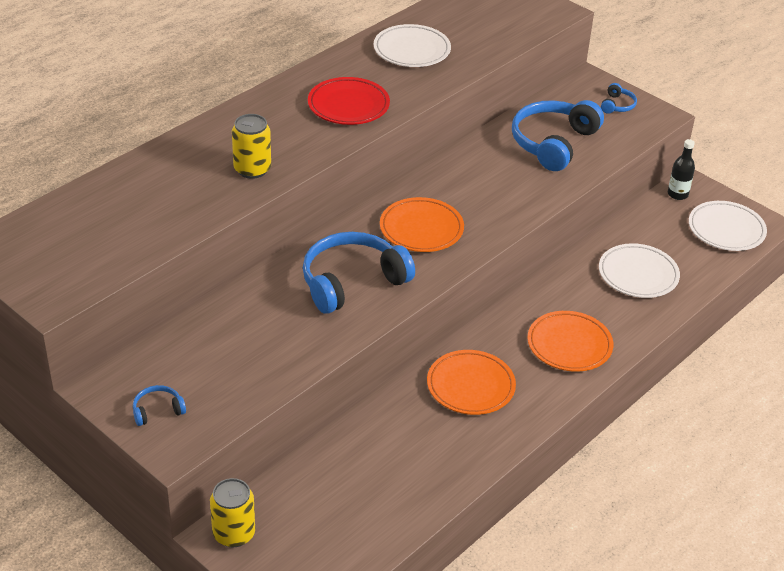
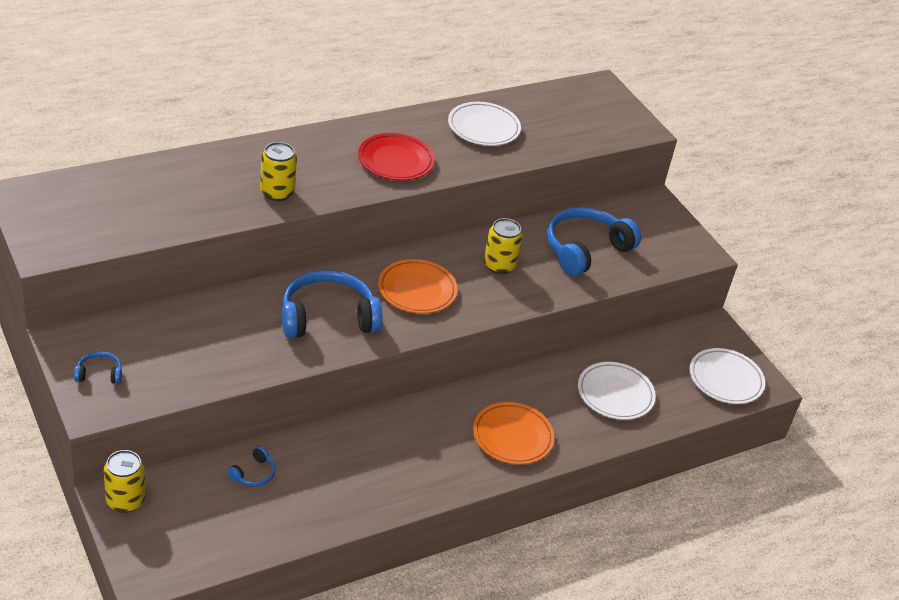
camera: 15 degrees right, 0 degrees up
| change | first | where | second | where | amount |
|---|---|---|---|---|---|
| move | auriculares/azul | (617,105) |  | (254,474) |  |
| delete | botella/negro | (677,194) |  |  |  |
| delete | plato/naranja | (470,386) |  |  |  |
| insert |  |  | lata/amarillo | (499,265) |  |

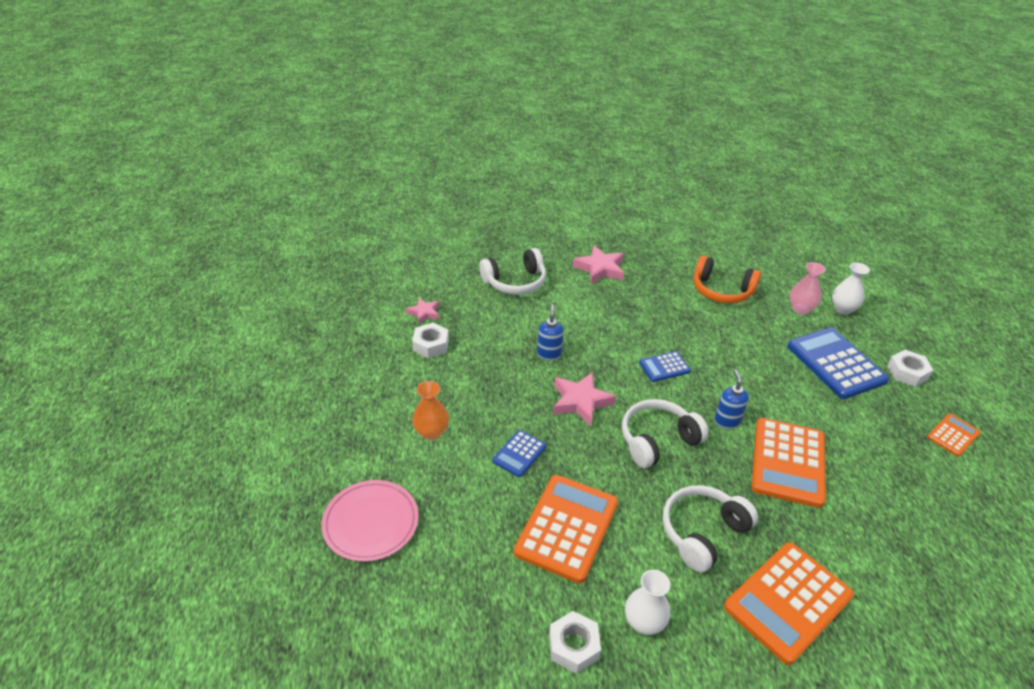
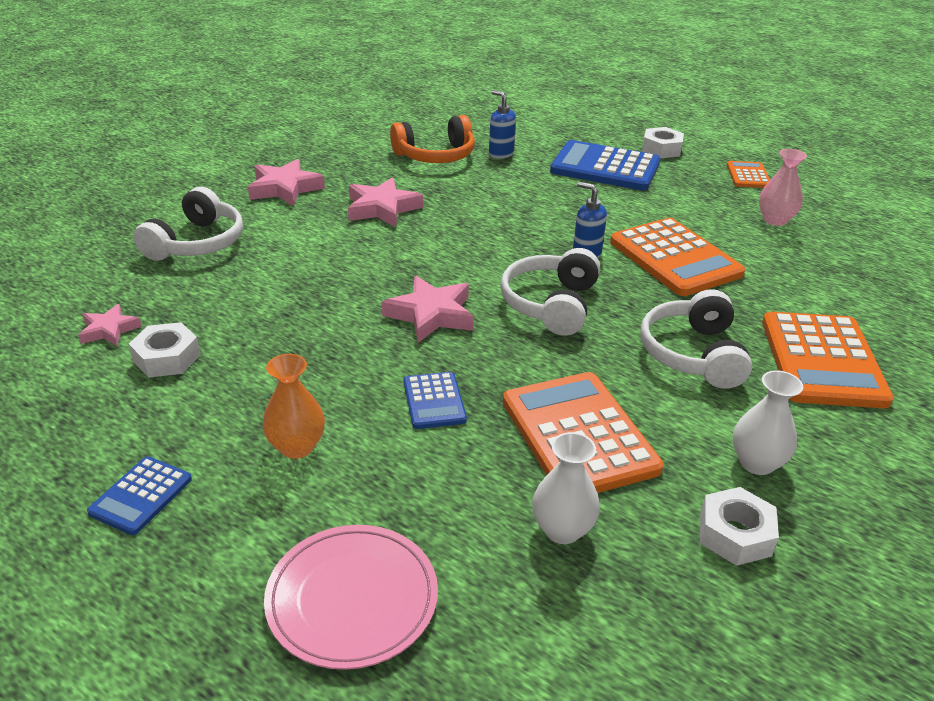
camera: 45 degrees left, 5 degrees down
| change | first | where | second | where | amount |
|---|---|---|---|---|---|
| move | florero/rosa | (800,309) |  | (775,220) |  |
| move | florero/blanco | (842,309) |  | (562,530) |  |
| move | dispensador de jabón/azul | (549,354) |  | (501,154) |  |
| move | calculadora/azul | (664,367) |  | (141,496) |  |
| insert |  |  | estrella/rosa | (382,208) |  |

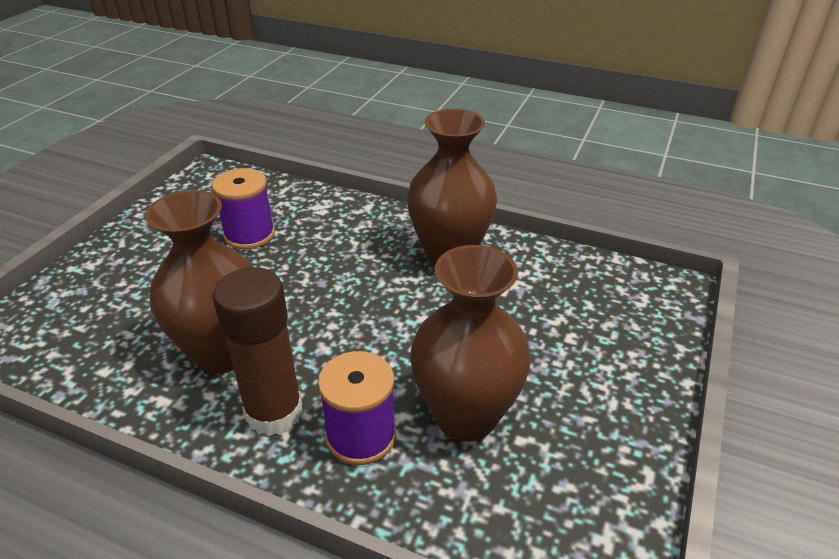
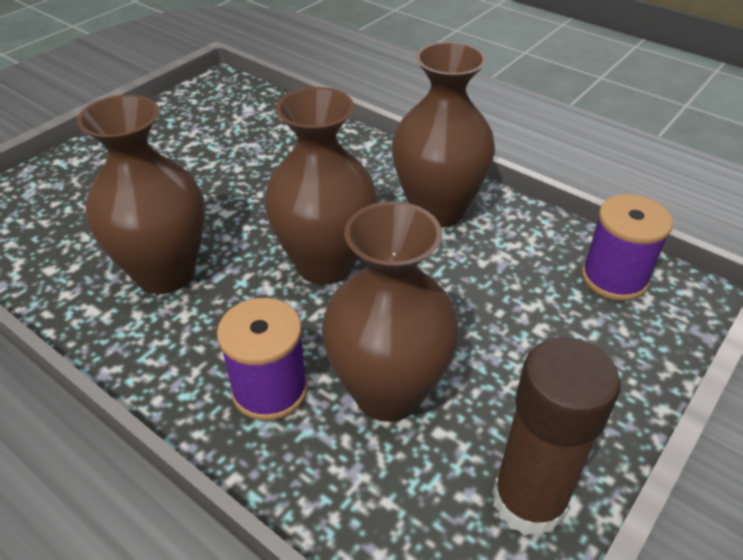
camera: 15 degrees right, 5 degrees up
| change | first | where | second | where | amount |
|---|---|---|---|---|---|
| move | carrete/morado | (249,235) |  | (614,278) |  |
| move | barra de pegamento/marrón | (274,412) |  | (528,501) |  |
| insert |  |  | florero/marrón | (325,264) |  |

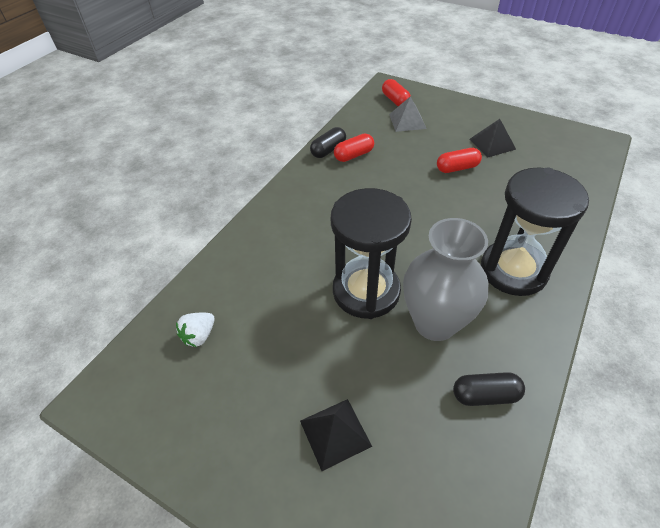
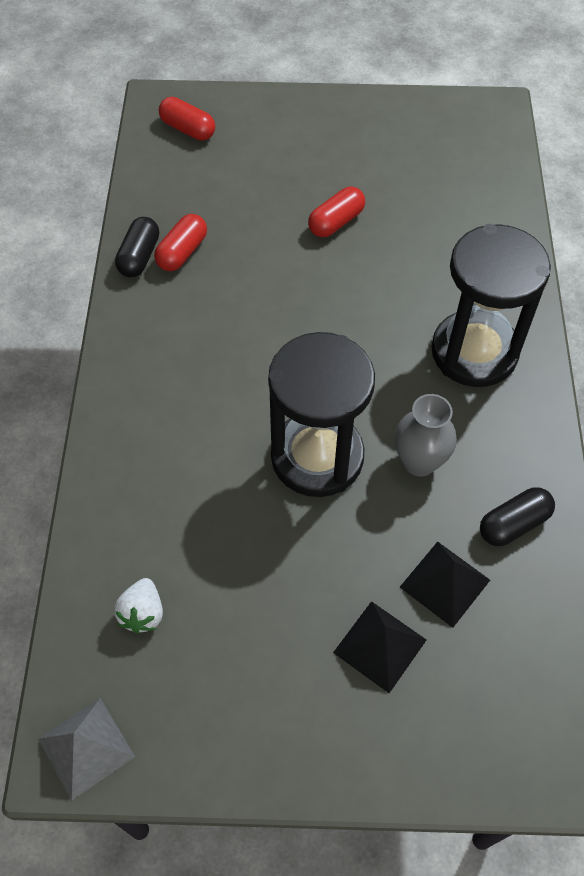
camera: 30 degrees left, 10 degrees up
| change | first | where | second | where | amount |
|---|---|---|---|---|---|
| move | pirámide/gris | (407,121) |  | (86,748) |  |
| move | pirámide/negro | (492,144) |  | (445,583) |  |
| resize | florero/gris | (435,323) |  | (419,462) | x0.60 |

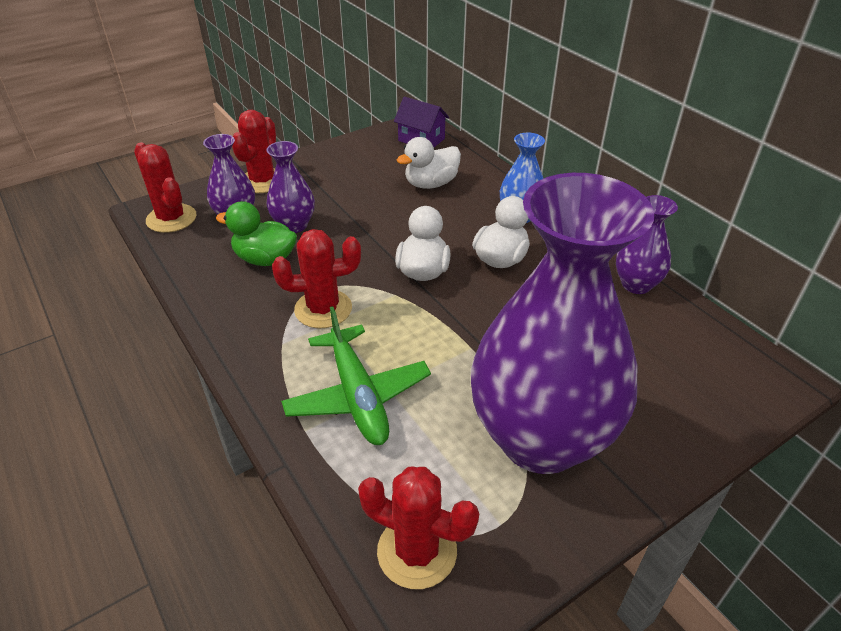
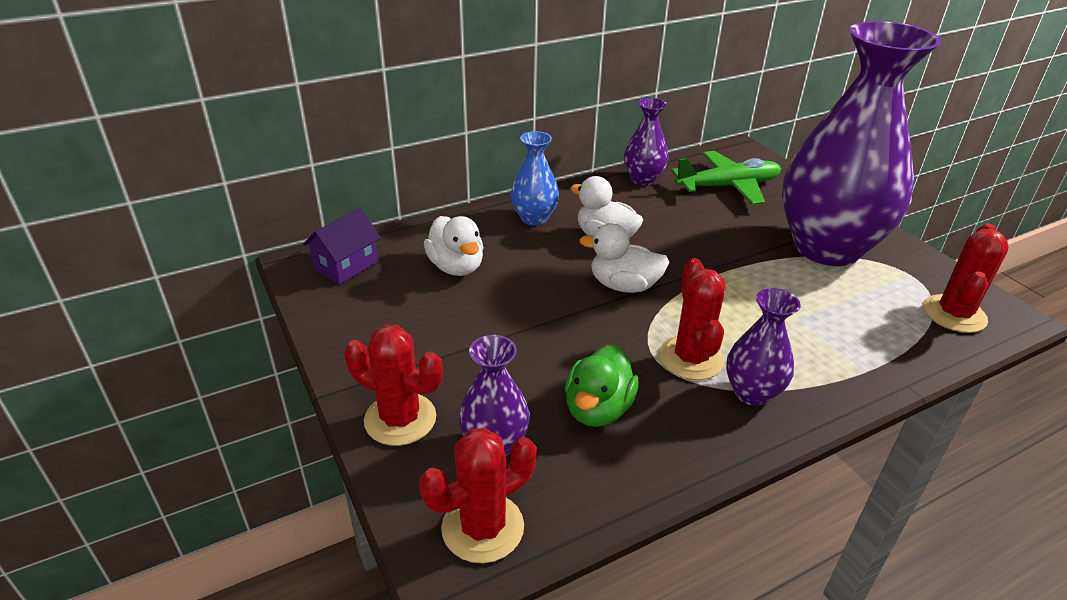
camera: 85 degrees left, 5 degrees down
| change | first | where | second | where | amount |
|---|---|---|---|---|---|
| move | florero/morado | (294,225) |  | (752,393) |  |
| move | avión/verde | (357,396) |  | (728,186) |  |

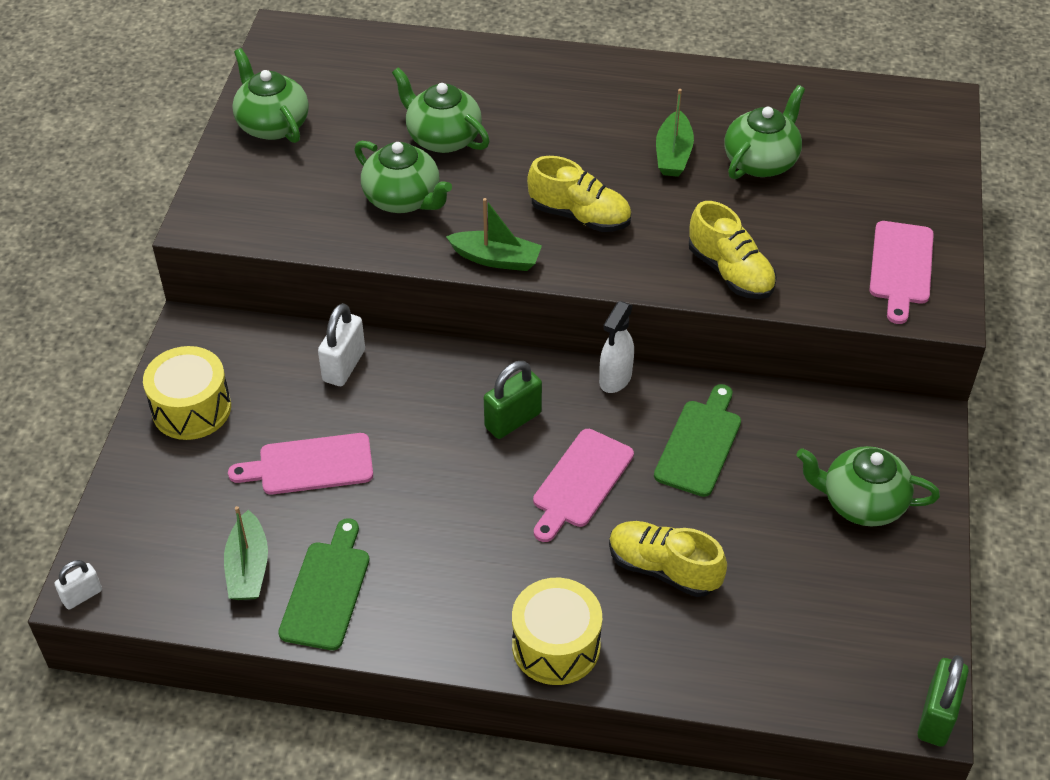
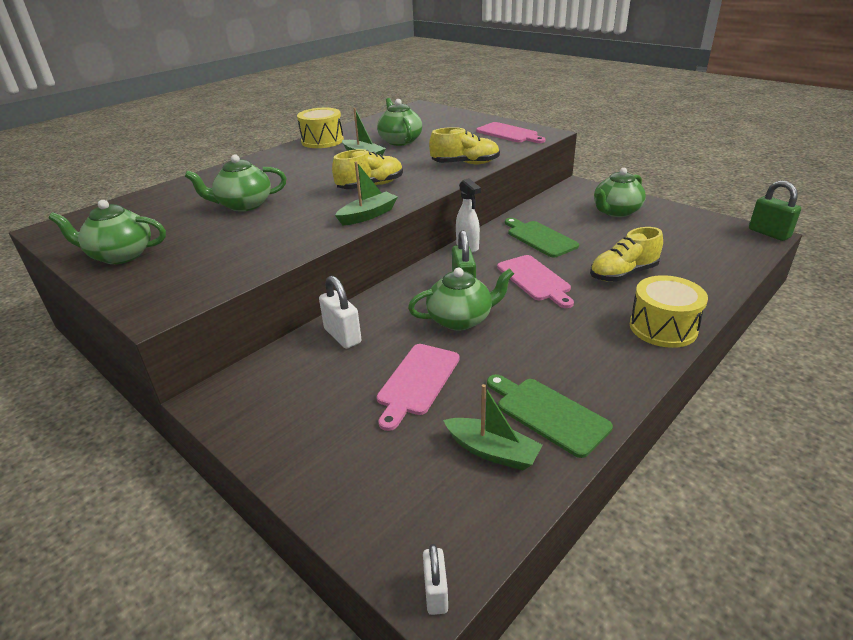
camera: 55 degrees left, 15 degrees down
| change | first | where | second | where | amount |
|---|---|---|---|---|---|
| move | tetera/verde | (403,199) |  | (461,319) |  |
| move | tambor/amarillo | (191,409) |  | (322,141) |  |

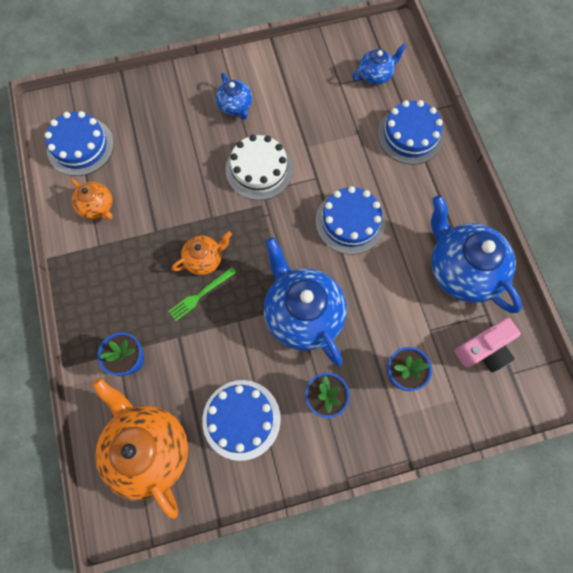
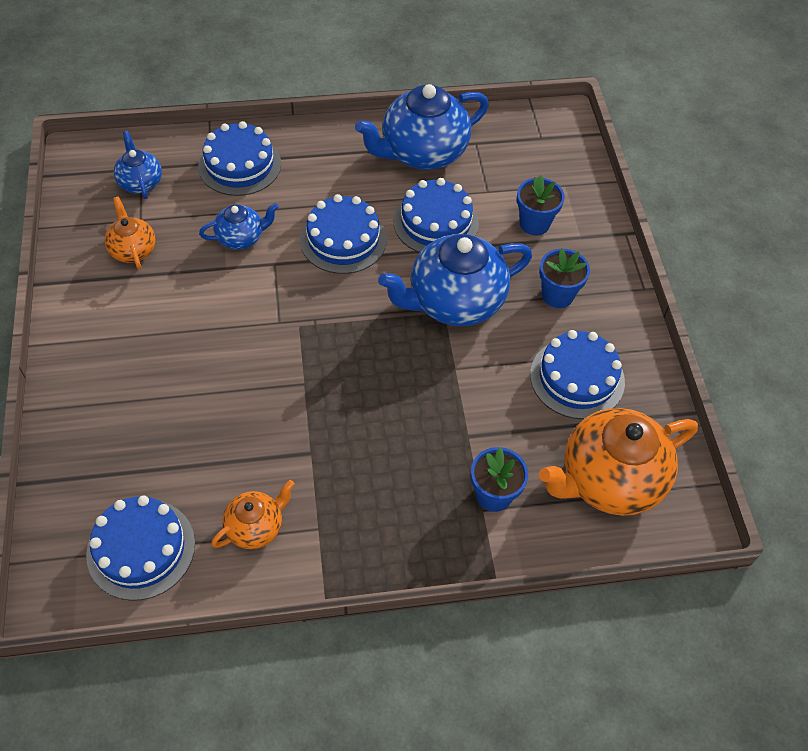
camera: 85 degrees left, 15 degrees down
| change | first | where | second | where | amount |
|---|---|---|---|---|---|
| move | tetera/azul | (235,107) |  | (241,238) |  |
| delete | tarta/blanco | (259,169) |  |  |  |
| move | tetera/naranja | (204,259) |  | (133,250) |  |
| delete | tenedor/verde | (200,295) |  |  |  |
| delete | cámara/rosa | (484,349) |  |  |  |
| insert |  |  | tarta/azul | (436,222) |  |

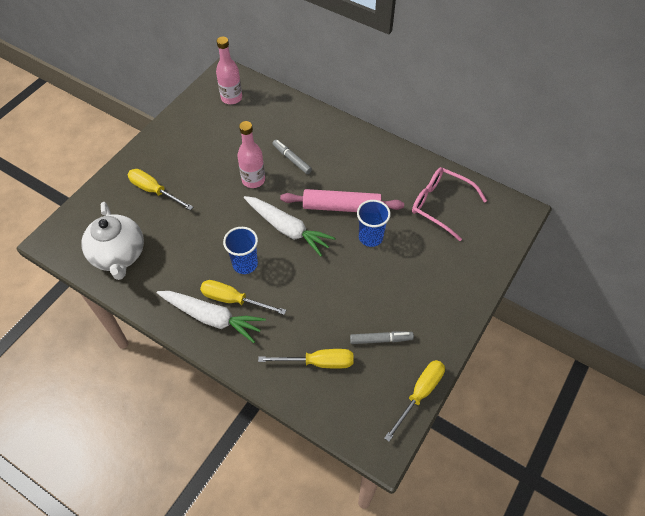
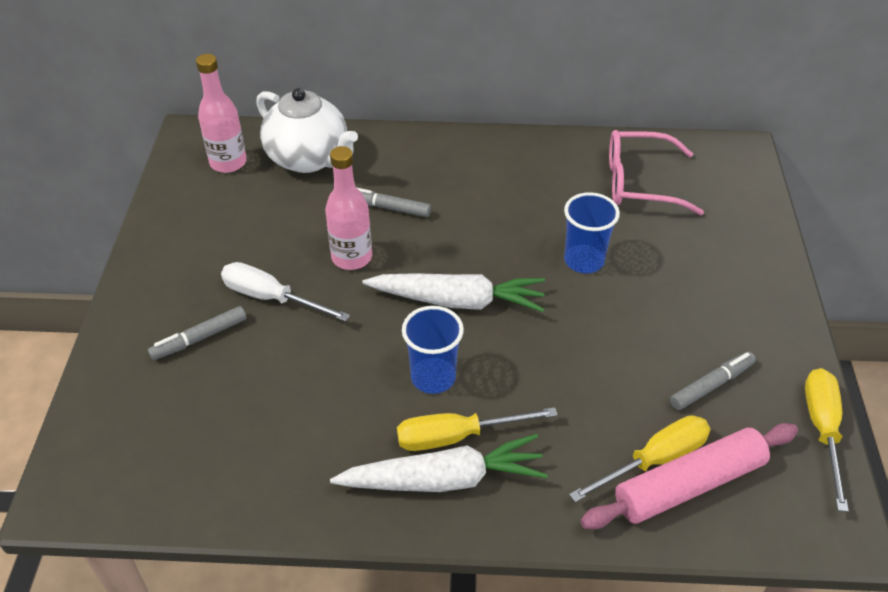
camera: 30 degrees left, 10 degrees down
| change | first | where | second | where | amount |
|---|---|---|---|---|---|
| replace | destornillador/amarillo | (154,191) | rotulador/gris | (199,338) |  |
| move | rodillo/rosa | (341,207) |  | (689,484) |  |
| move | tetera/blanco | (119,255) |  | (309,158) |  |
| insert |  |  | destornillador/blanco | (271,298) |  |

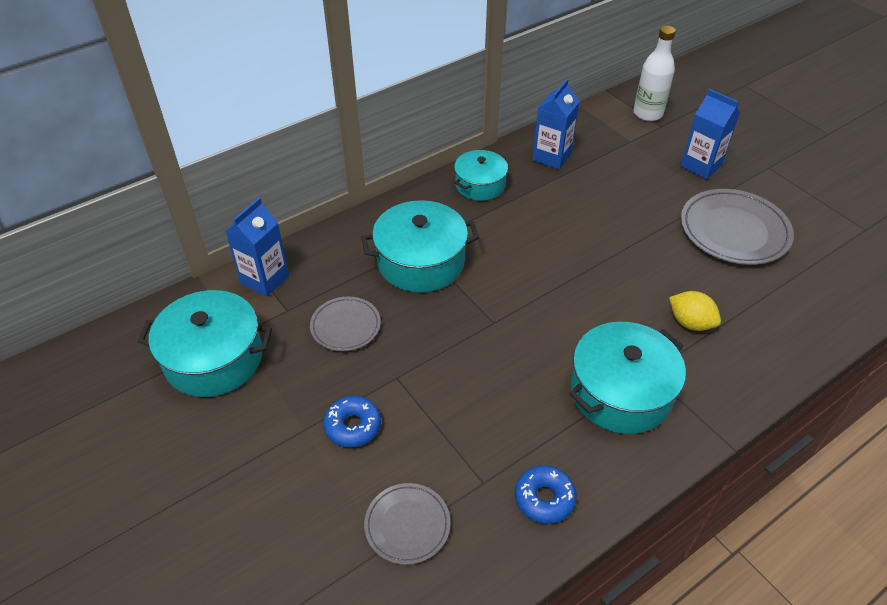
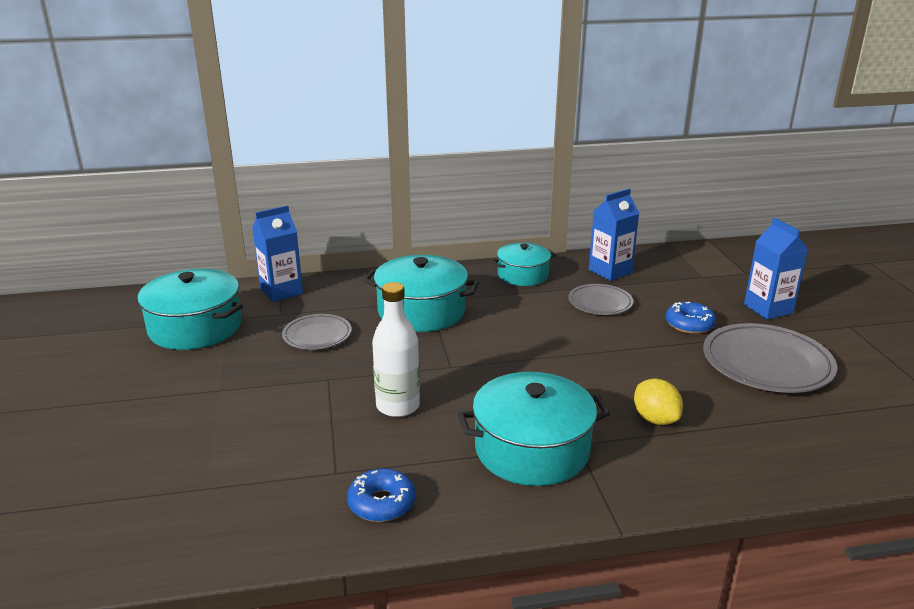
camera: 25 degrees right, 20 degrees down
| change | first | where | second | where | amount |
|---|---|---|---|---|---|
| move | botella/blanco | (647,114) |  | (398,406) |  |
| move | rosquilla/azul | (353,426) |  | (689,324) |  |
| move | plato/gris | (407,525) |  | (600,303) |  |

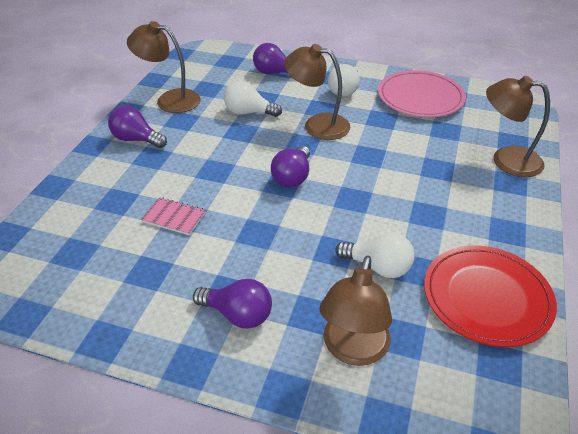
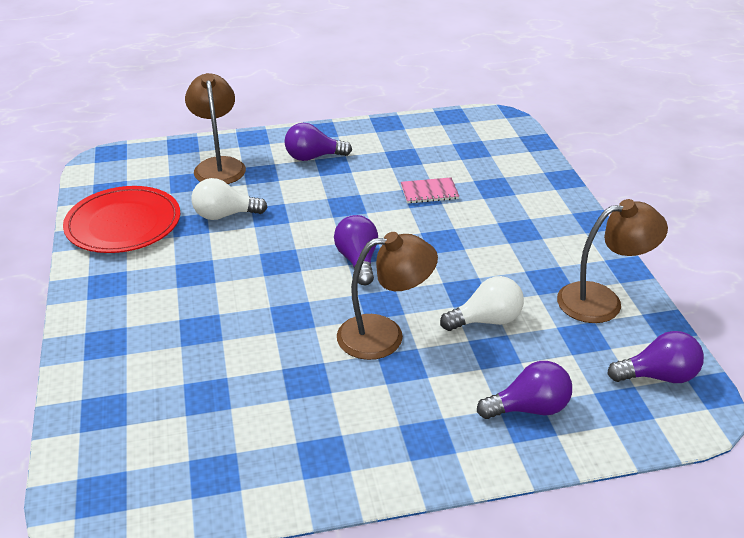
camera: 150 degrees right, 5 degrees down
| change | first | where | second | where | amount |
|---|---|---|---|---|---|
| delete | bombilla/blanco | (344,90) |  |  |  |
| delete | plato/rosa | (420,97) |  |  |  |
| delete | lámpara/marrón | (506,160) |  |  |  |
| move | bombilla/morado | (136,139) |  | (658,376) |  |

